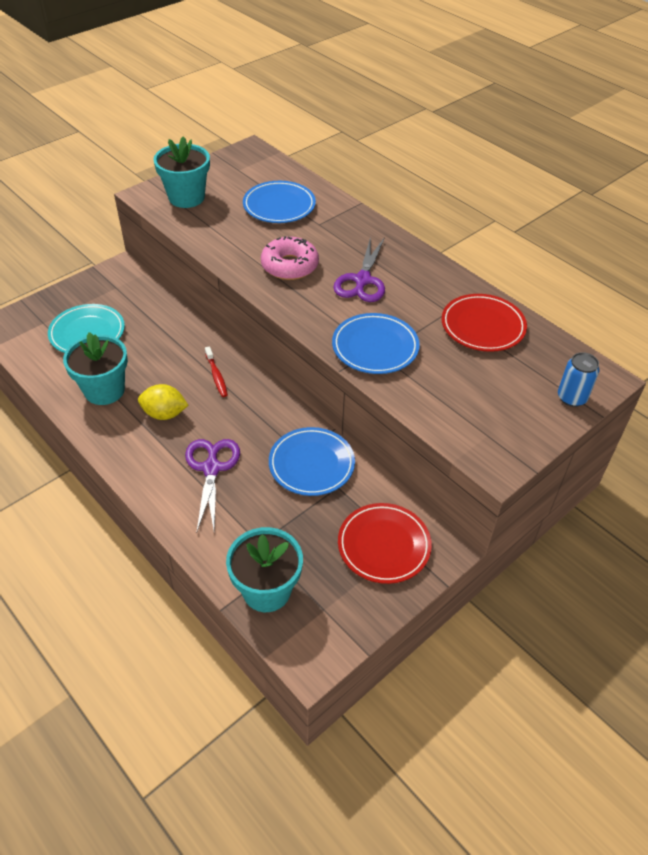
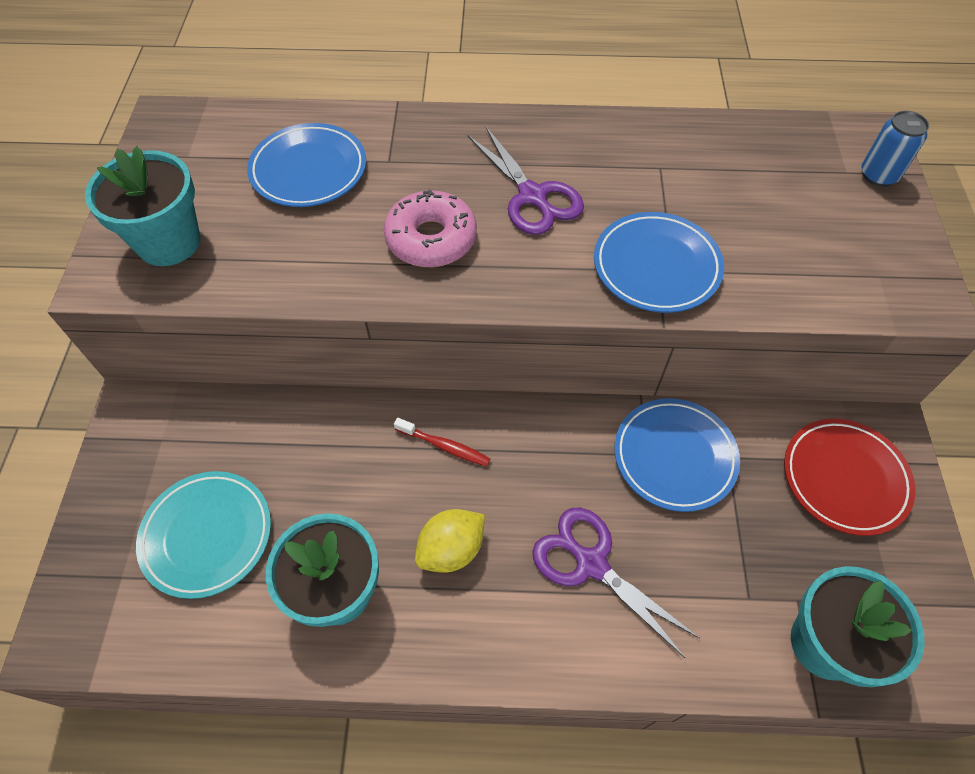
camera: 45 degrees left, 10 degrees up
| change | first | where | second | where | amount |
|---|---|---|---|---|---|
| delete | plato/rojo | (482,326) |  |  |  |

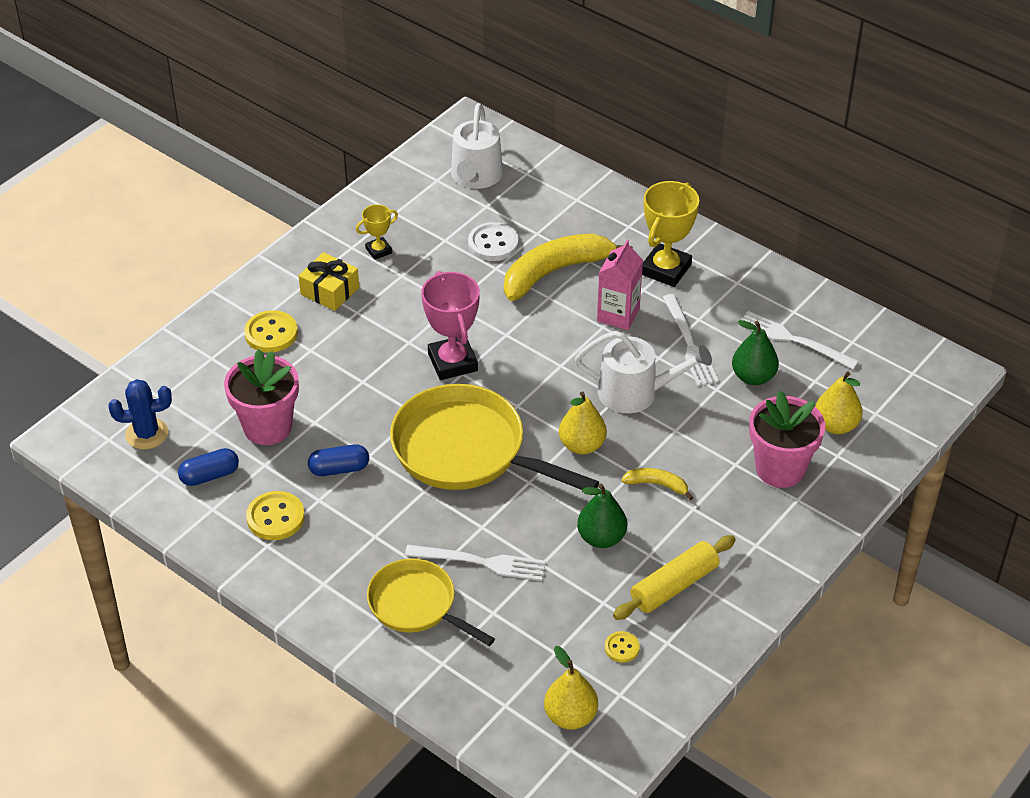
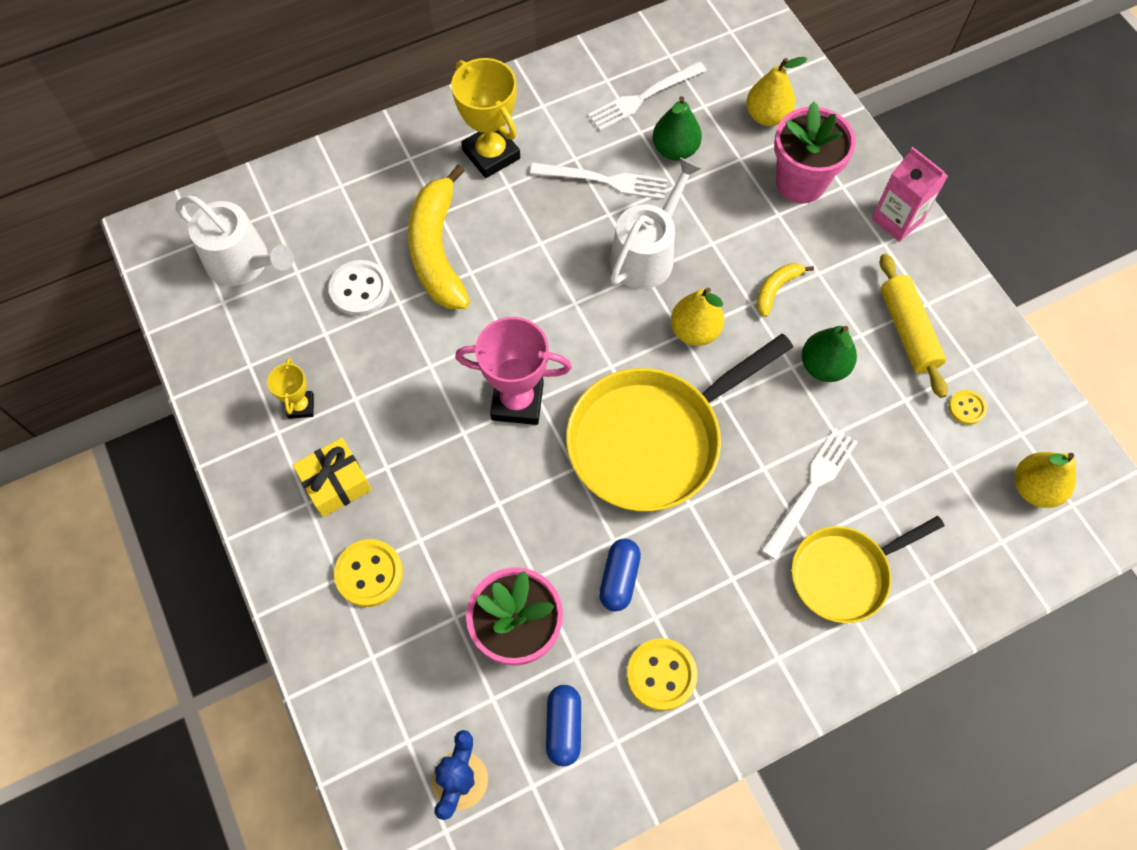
camera: 65 degrees left, 20 degrees up
| change | first | where | second | where | amount |
|---|---|---|---|---|---|
| move | cartón de leche/rosa | (618,315) |  | (897,220) |  |

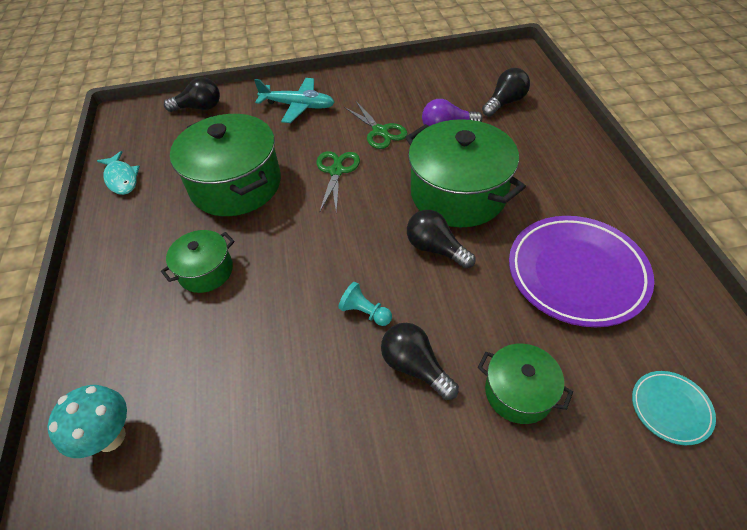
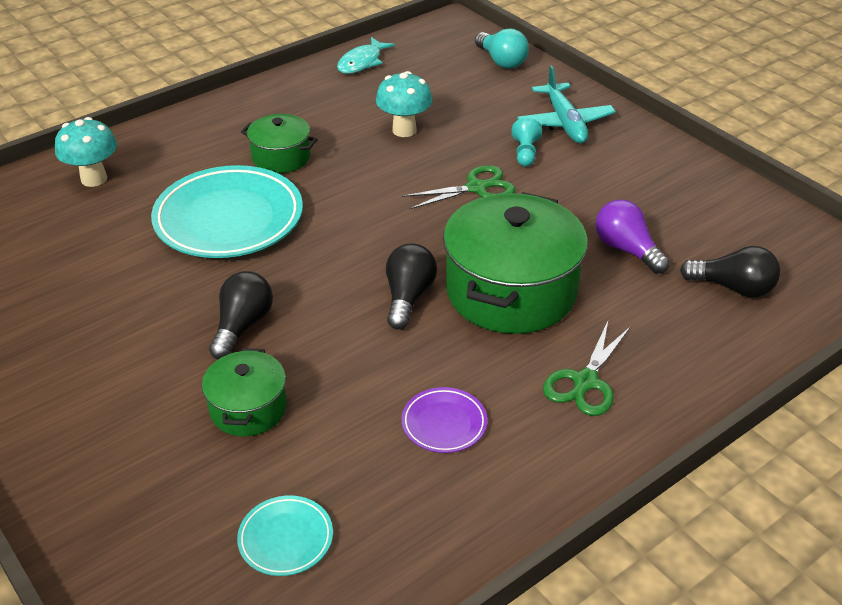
camera: 60 degrees right, 10 degrees down
| change | first | where | second | where | amount |
|---|---|---|---|---|---|
| recolor | bombilla/negro | (199,108) | bombilla/turquesa | (501,61) |  |
| move | tijeras/verde | (380,131) |  | (585,381) |  |
| replace | olla/verde | (236,185) | seta/turquesa | (404,130) |  |
| resize | plato/morado | (576,273) |  | (444,423) | x0.46 |
| move | peón/turquesa | (365,312) |  | (525,153) |  |
| insert |  |  | plato/turquesa | (229,219) |  |

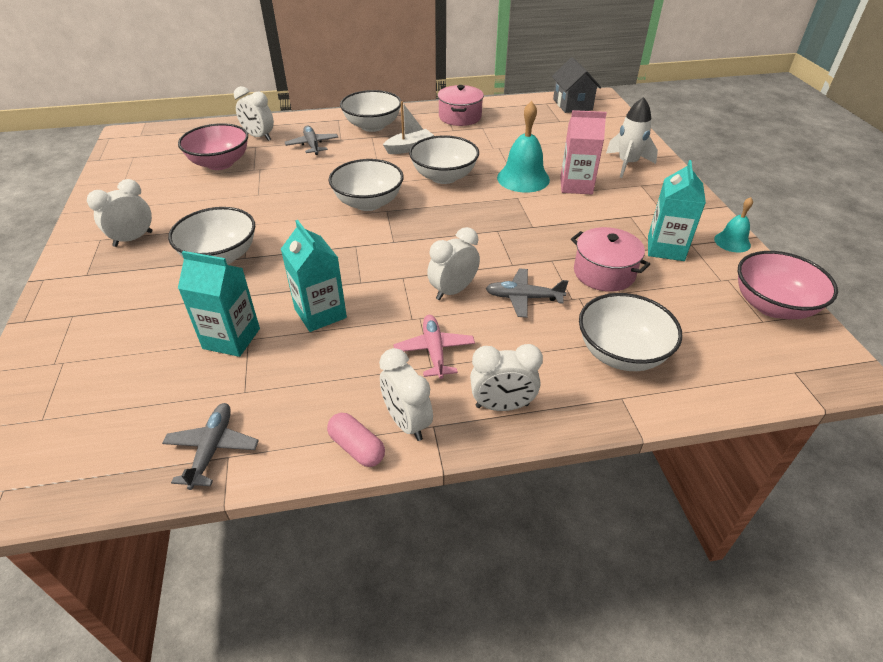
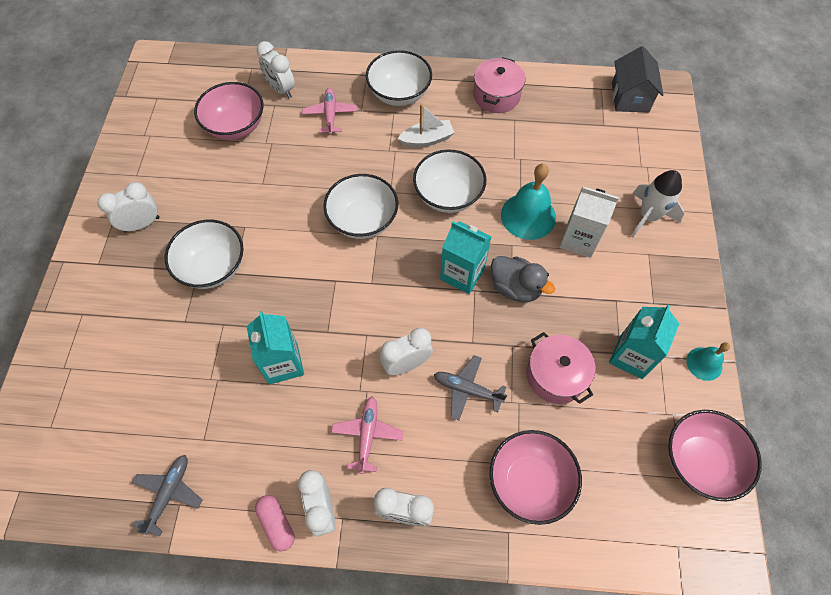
camera: 15 degrees right, 20 degrees up
| change | first | where | second | where | amount |
|---|---|---|---|---|---|
| recolor | cartón de leche/rosa | (576,185) | cartón de leche/blanco | (579,240) |  |
| recolor | avión/gris | (312,145) | avión/rosa | (330,114) |  |
| move | cartón de leche/turquesa | (231,338) |  | (462,274) |  |
| recolor | cuenco/blanco | (621,353) | cuenco/rosa | (529,482) |  |
| insert |  |  | pato/gris | (515,288) |  |

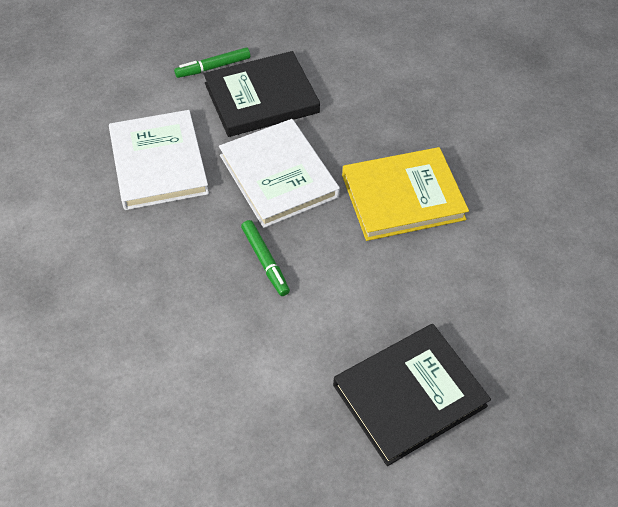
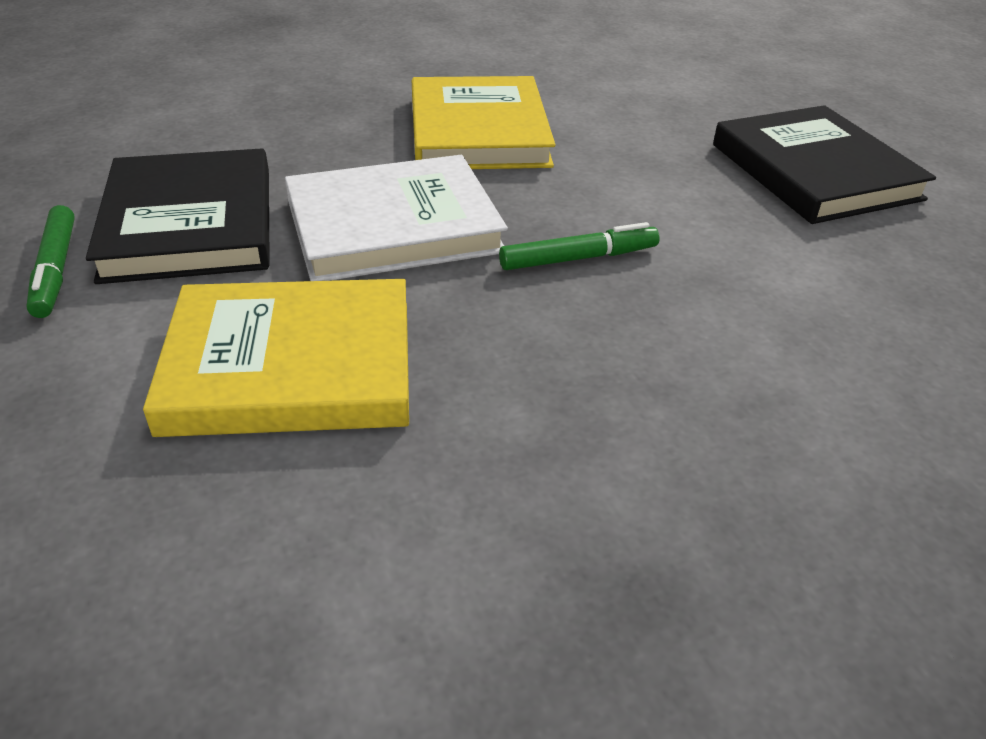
camera: 80 degrees left, 15 degrees down
| change | first | where | second | where | amount |
|---|---|---|---|---|---|
| recolor | libro/blanco | (159,163) | libro/amarillo | (291,365) |  |

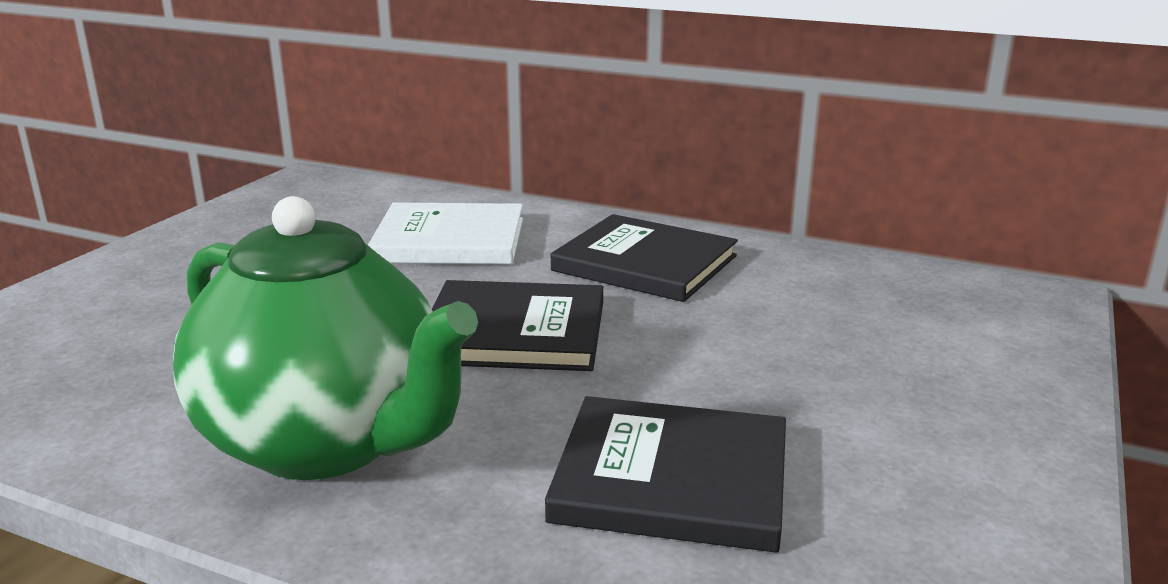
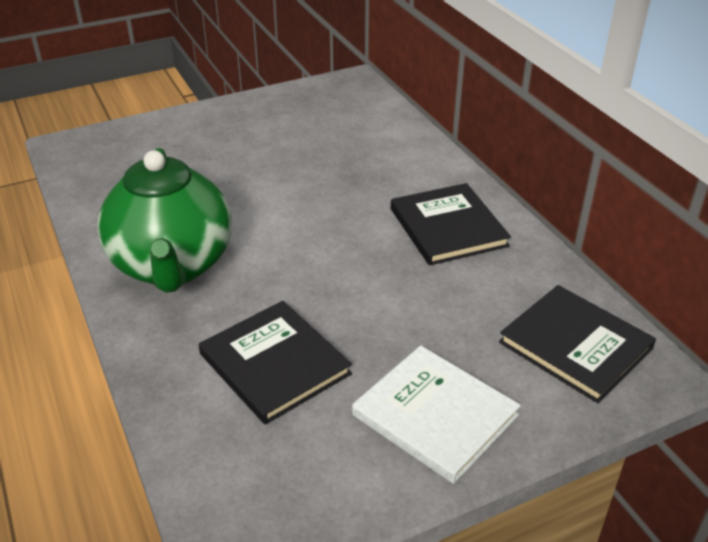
camera: 40 degrees right, 15 degrees up
| change | first | where | second | where | amount |
|---|---|---|---|---|---|
| move | libro/blanco | (449,240) |  | (435,415) |  |
| move | libro/negro | (515,332) |  | (575,345) |  |

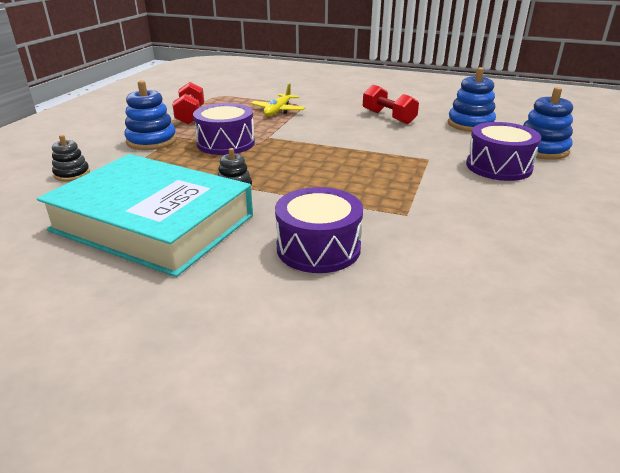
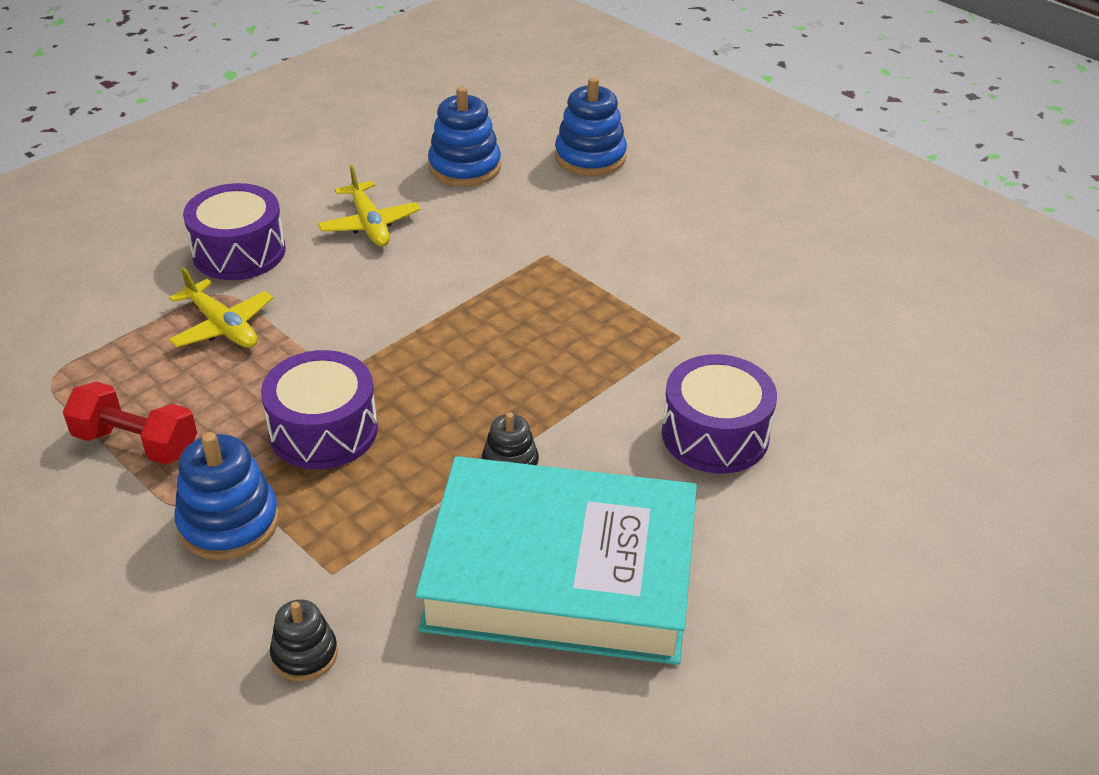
camera: 65 degrees left, 10 degrees up
| change | first | where | second | where | amount |
|---|---|---|---|---|---|
| replace | mancuerna/rojo | (388,117) | avión/amarillo | (369,224) |  |
| move | tambor/morado | (498,166) |  | (239,252) |  |
| rotate | libro/turquesa | (153,223) |  | (561,573) | 45 degrees clockwise |

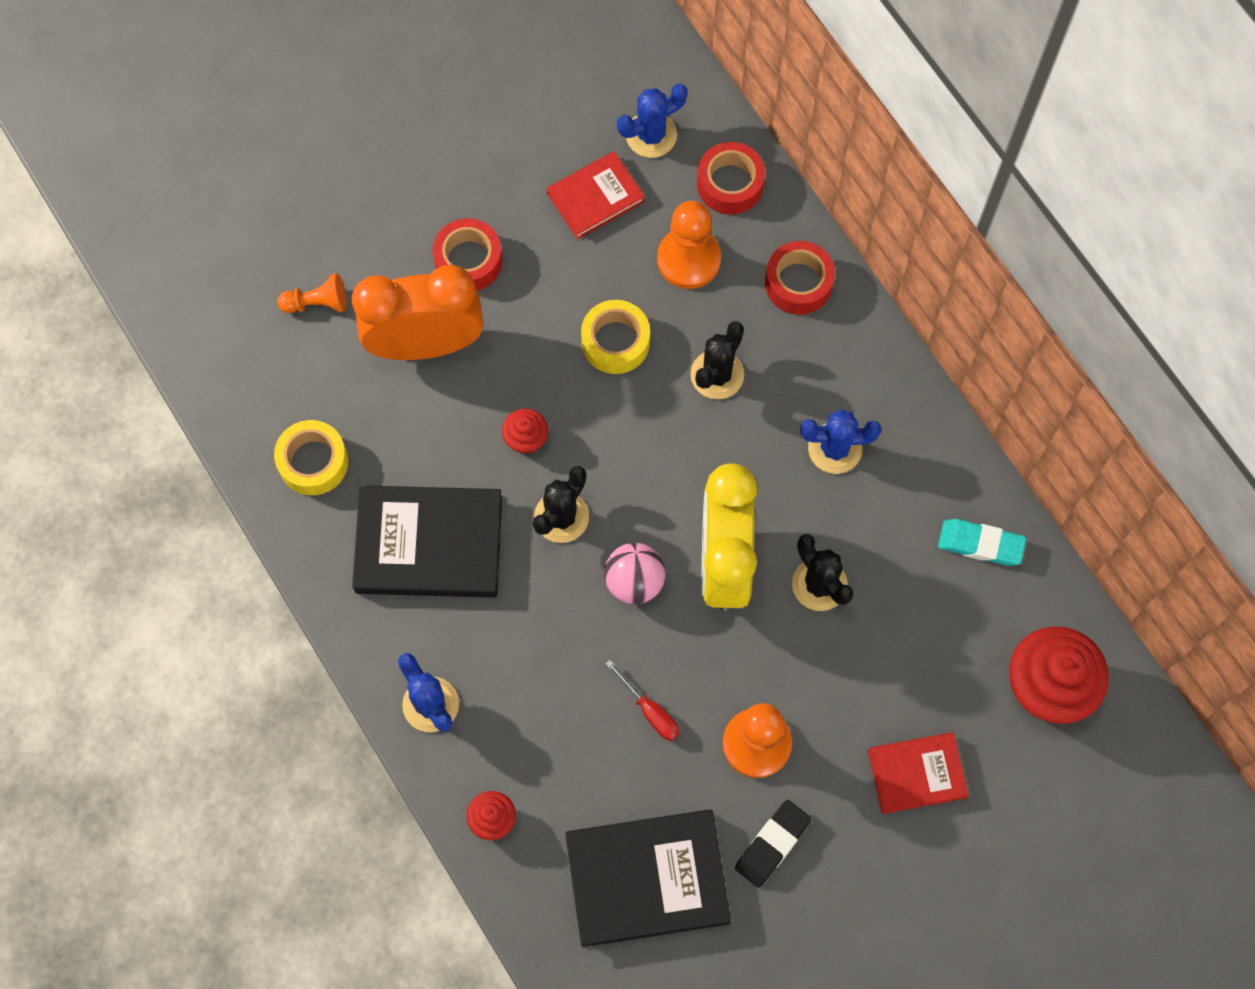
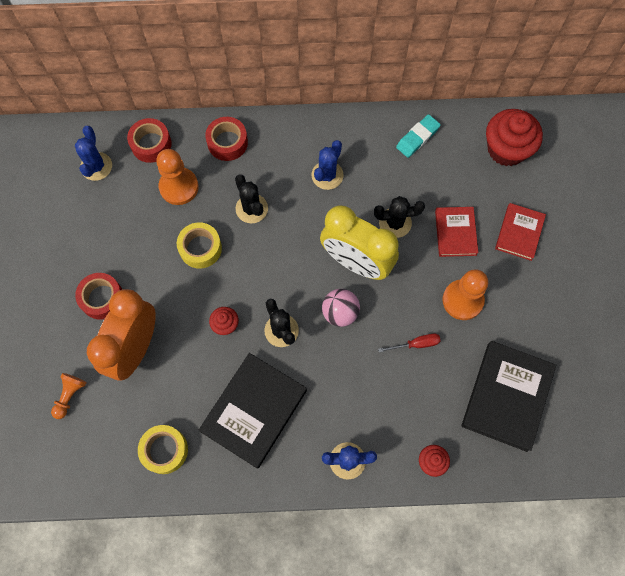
camera: 60 degrees left, 0 degrees up
| change | first | where | second | where | amount |
|---|---|---|---|---|---|
| move | libro/rojo | (595,197) |  | (455,233) |  |
| delete | goma de borrar/negro | (772,844) |  |  |  |

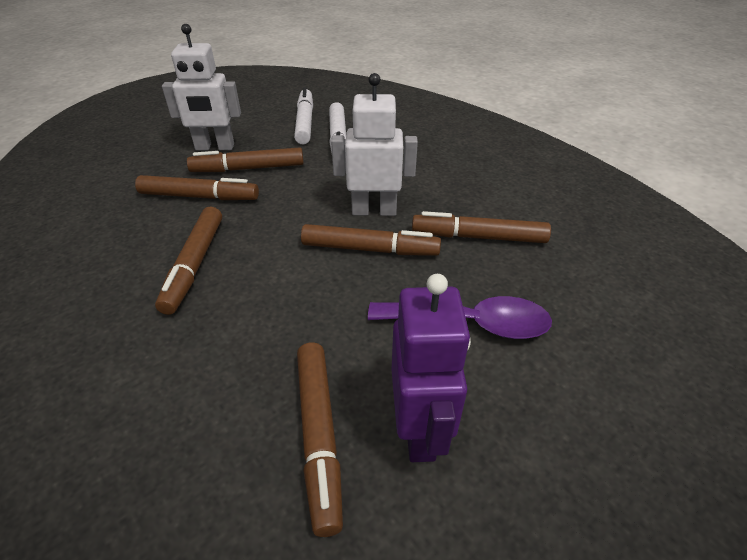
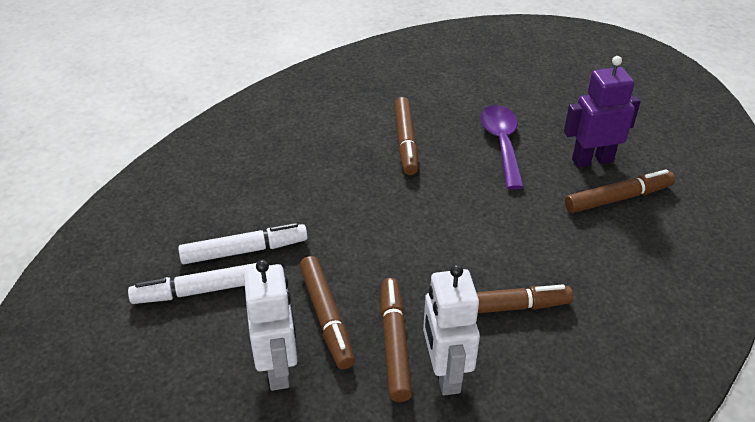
camera: 100 degrees left, 0 degrees up
| change | first | where | second | where | amount |
|---|---|---|---|---|---|
| move | robot/blanco | (374,211) |  | (445,373) |  |
| delete | rotulador/marrón | (369,249) |  |  |  |

